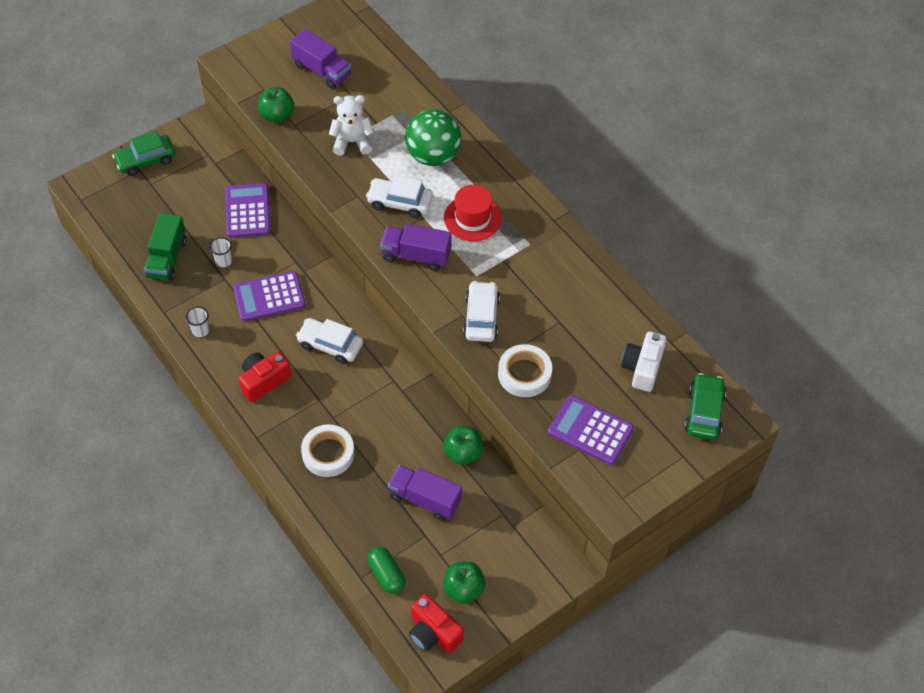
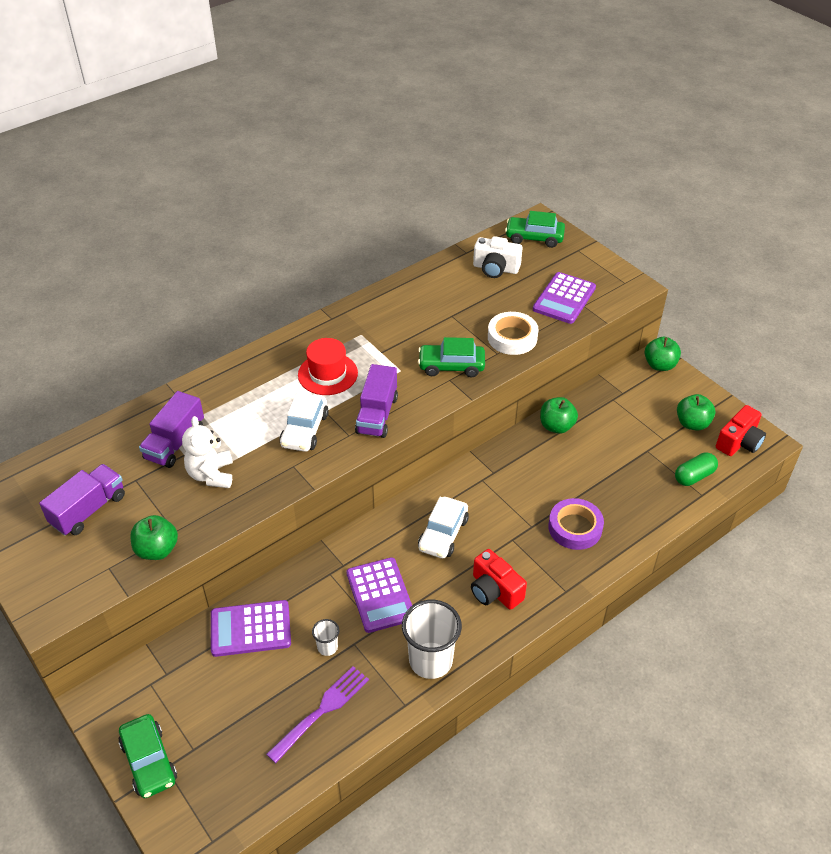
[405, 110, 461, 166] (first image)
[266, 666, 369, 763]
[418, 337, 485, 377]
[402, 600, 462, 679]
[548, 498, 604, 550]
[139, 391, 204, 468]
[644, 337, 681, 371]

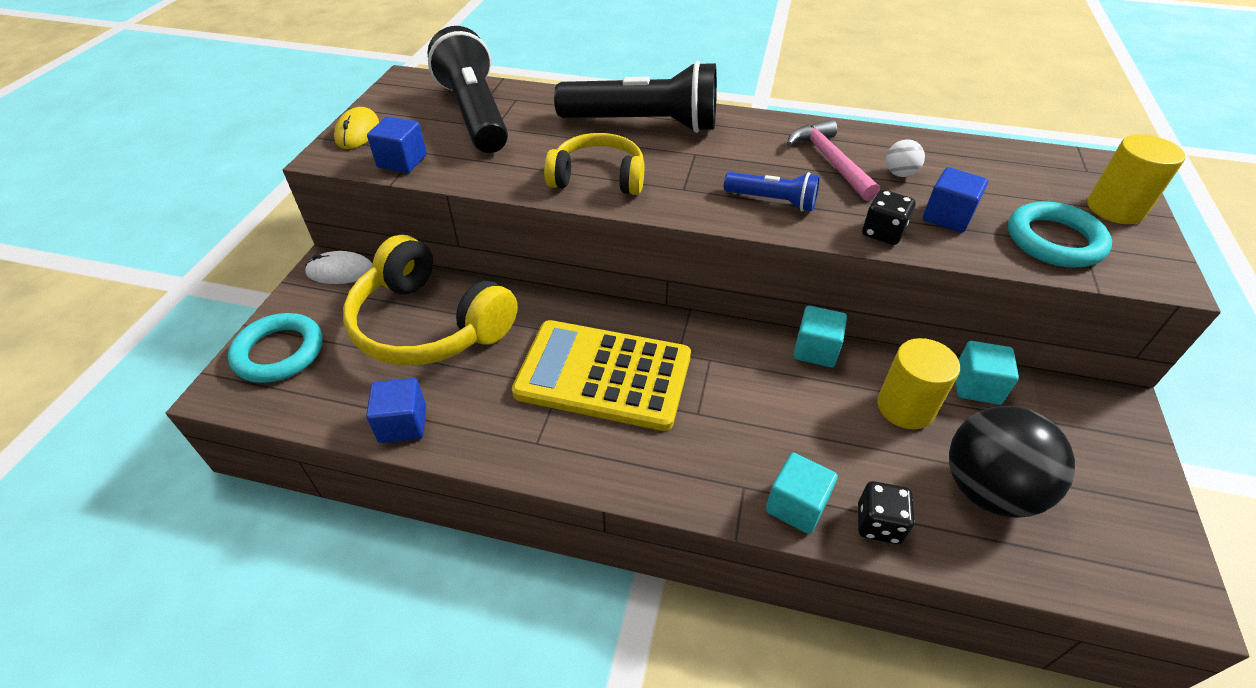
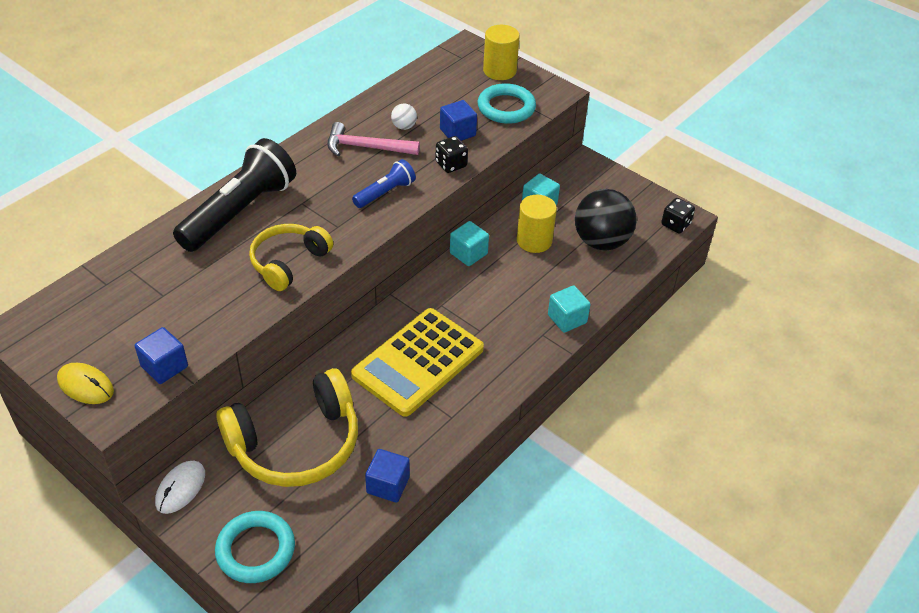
[428, 26, 508, 153] (first image)
[661, 198, 695, 234]

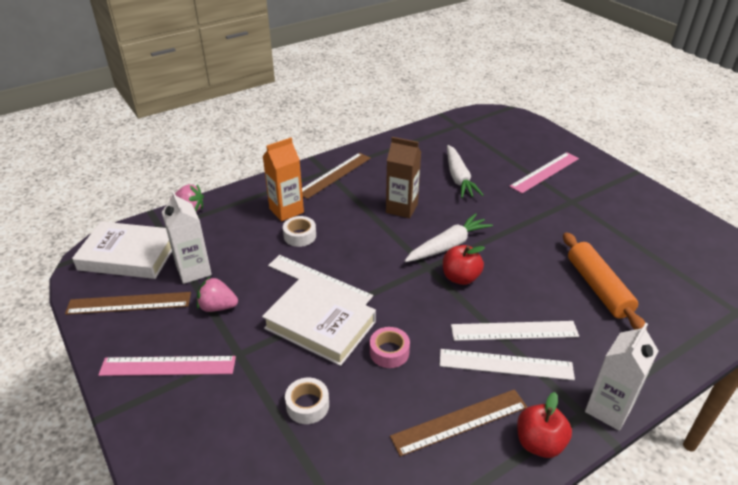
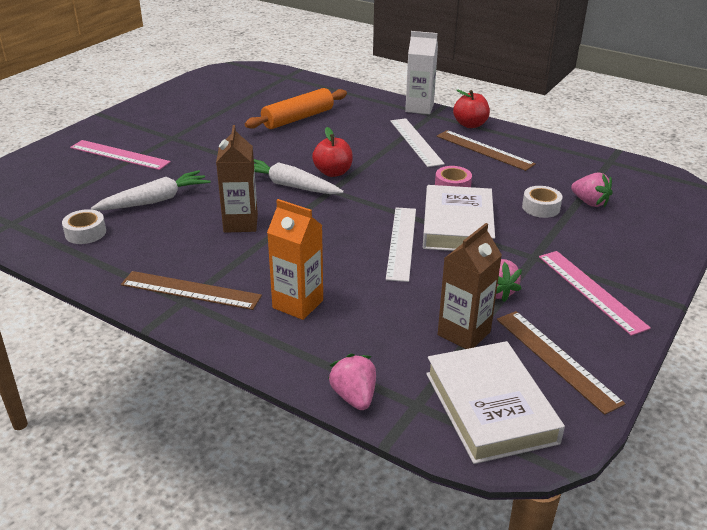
[438, 223, 502, 349]
[62, 209, 106, 244]
[451, 321, 579, 341] (first image)
[571, 172, 612, 207]

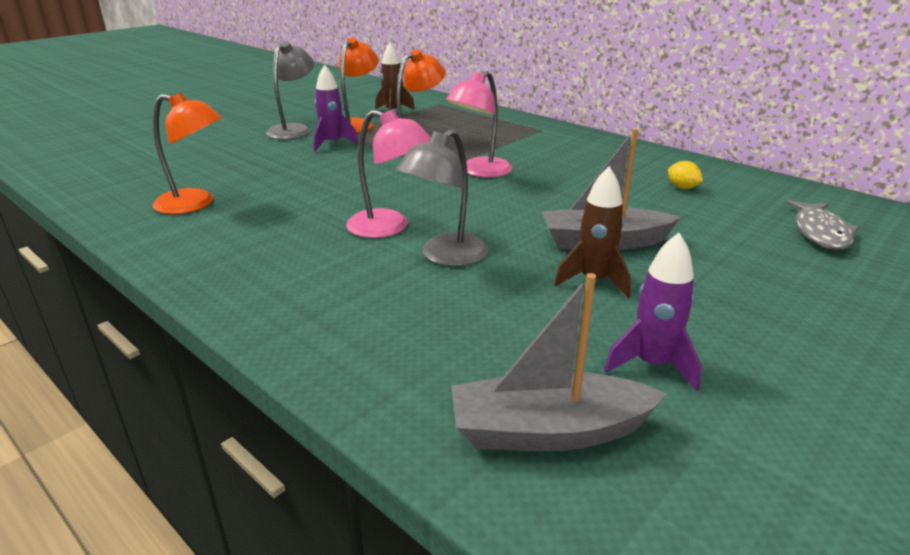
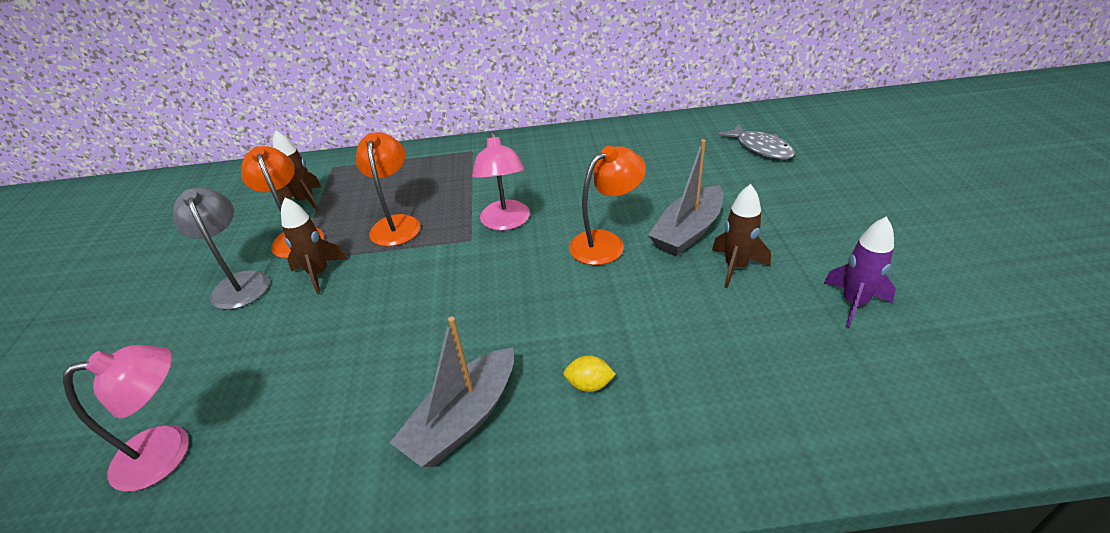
[281, 197, 347, 295]
[569, 146, 646, 265]
[63, 345, 189, 492]
[396, 129, 489, 266] (first image)
[564, 355, 616, 392]
[390, 317, 514, 467]

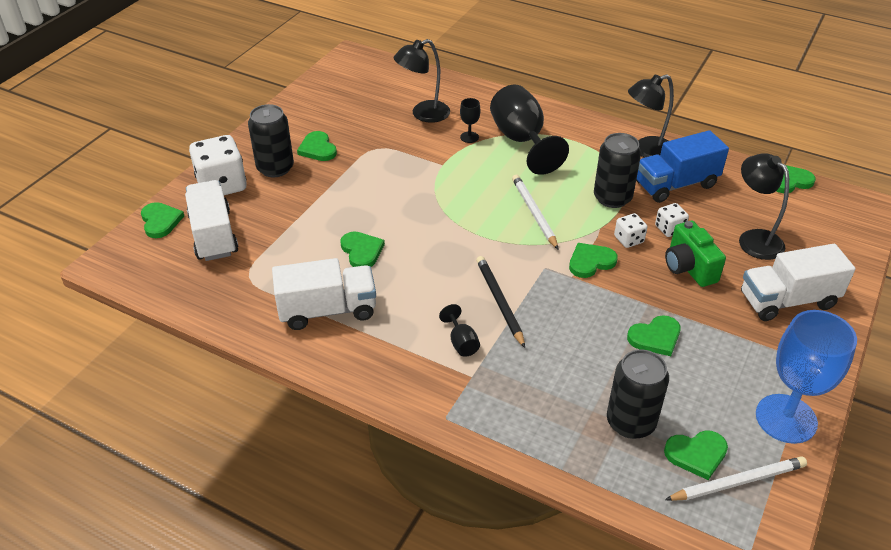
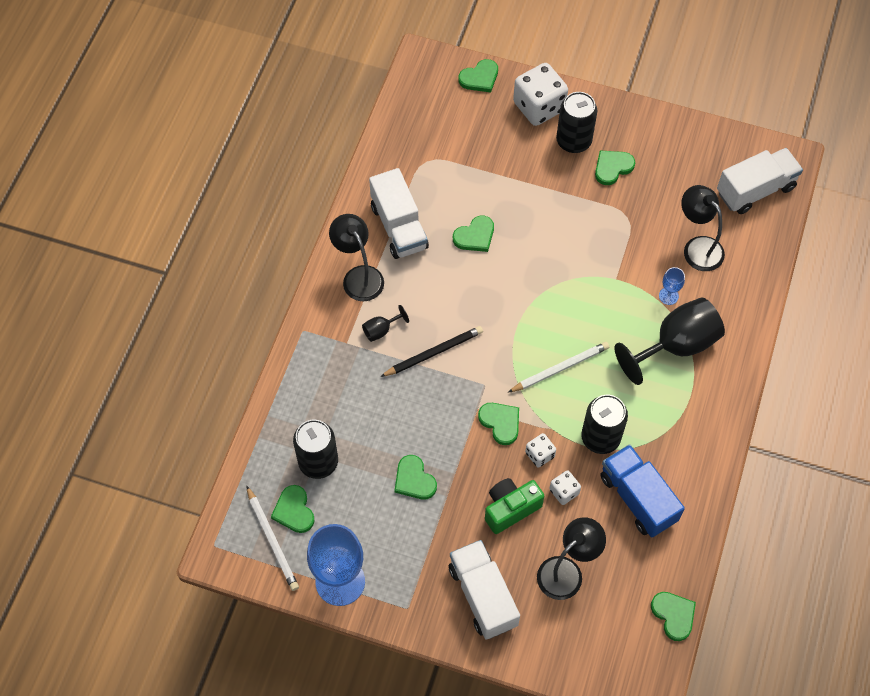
[329, 214, 384, 301]
[659, 267, 685, 305]
[717, 148, 803, 214]

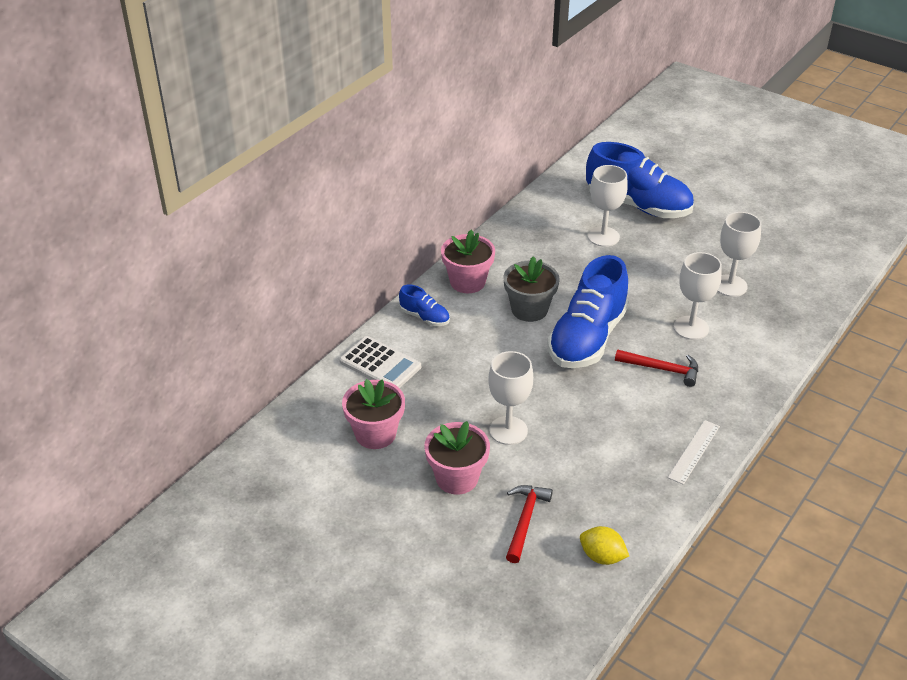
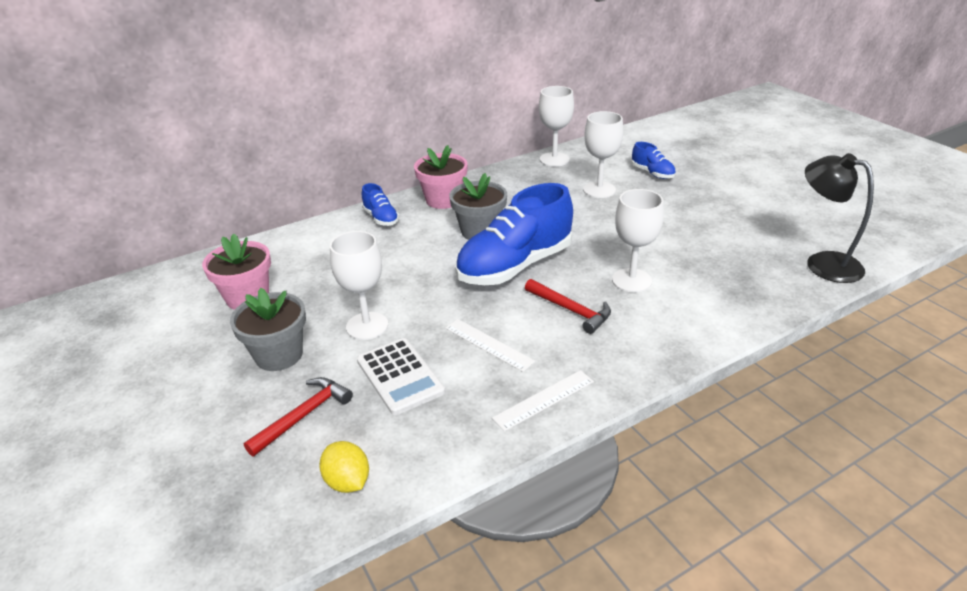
[632, 142, 676, 179]
[539, 86, 574, 167]
[357, 338, 445, 415]
[230, 288, 306, 371]
[805, 153, 874, 283]
[445, 319, 535, 372]

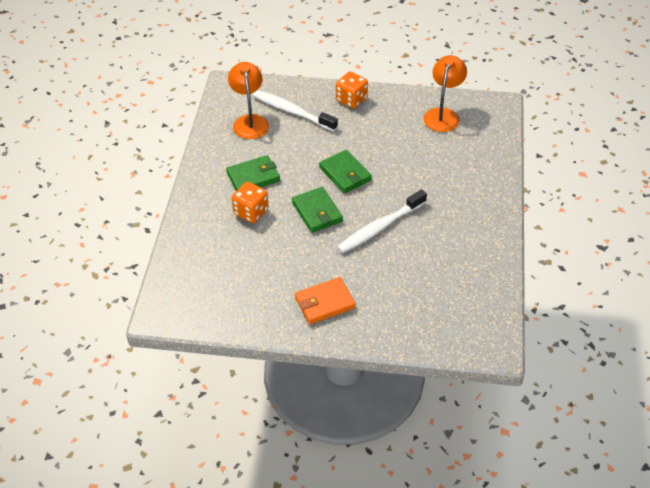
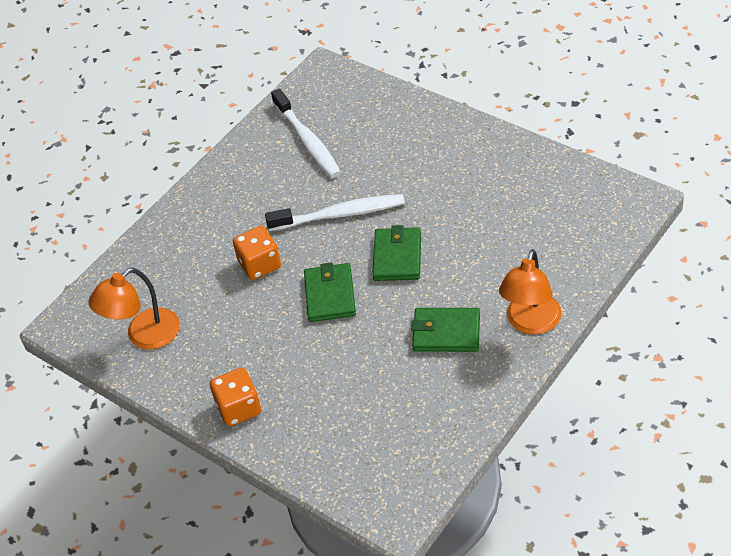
[499, 249, 562, 335]
[271, 89, 341, 178]
[233, 226, 281, 280]
[295, 277, 356, 324] (first image)

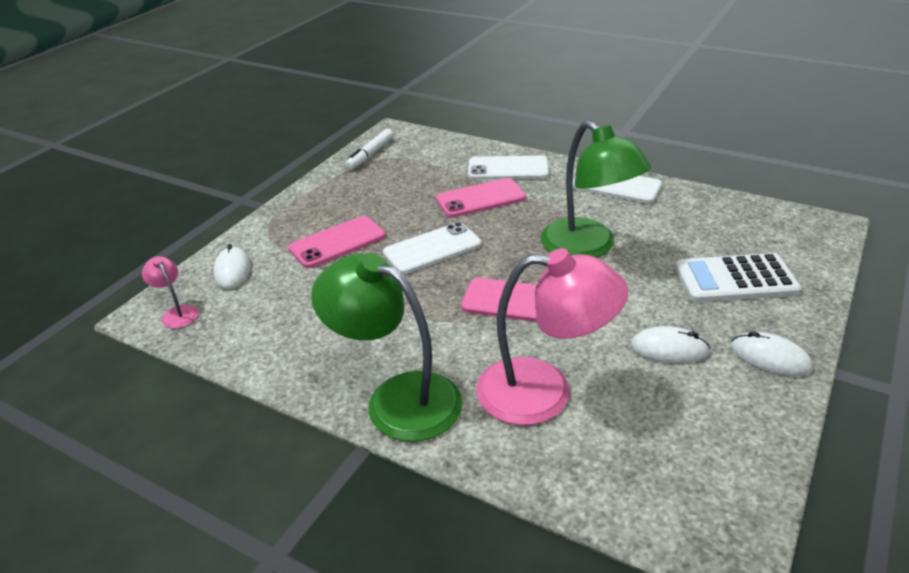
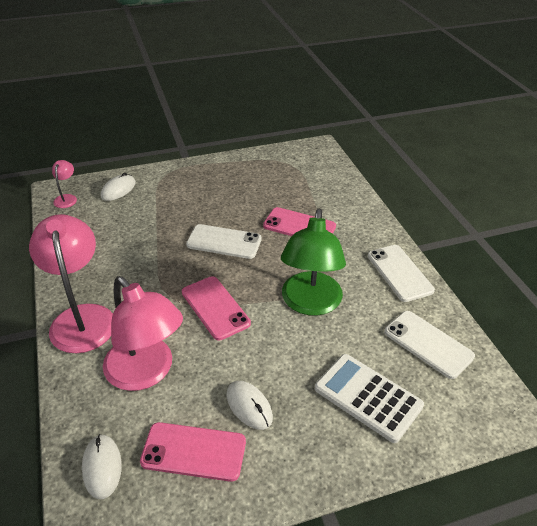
[345, 129, 394, 170] (first image)
[384, 311, 475, 379]
[140, 422, 246, 482]
[29, 214, 113, 353]
[82, 434, 122, 499]

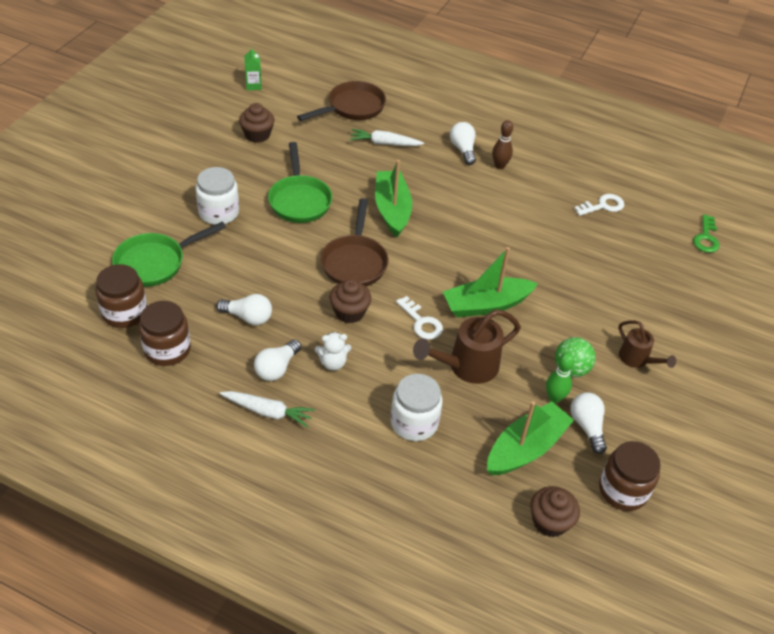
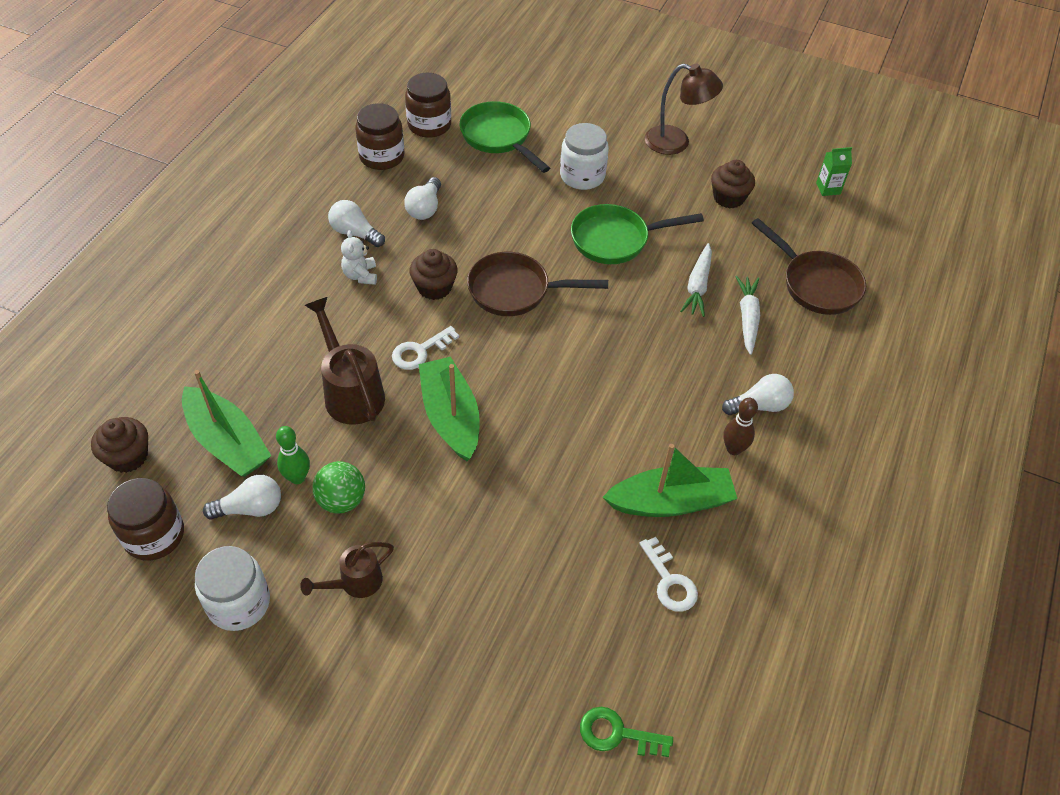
[603, 444, 737, 517]
[195, 546, 270, 631]
[680, 243, 712, 317]
[645, 64, 723, 155]

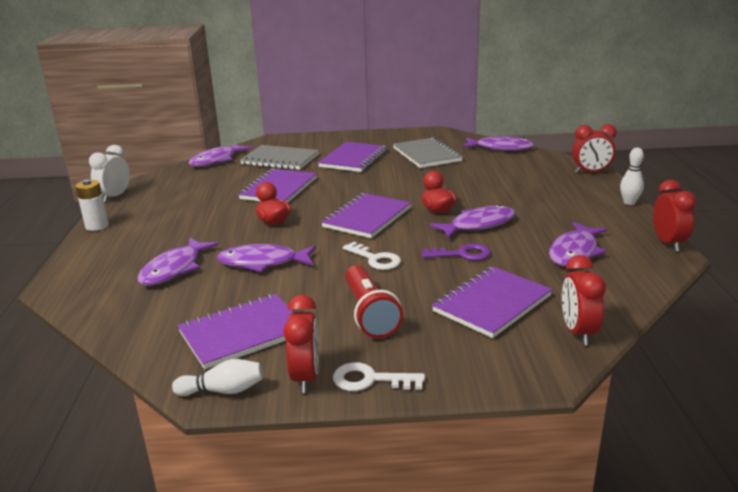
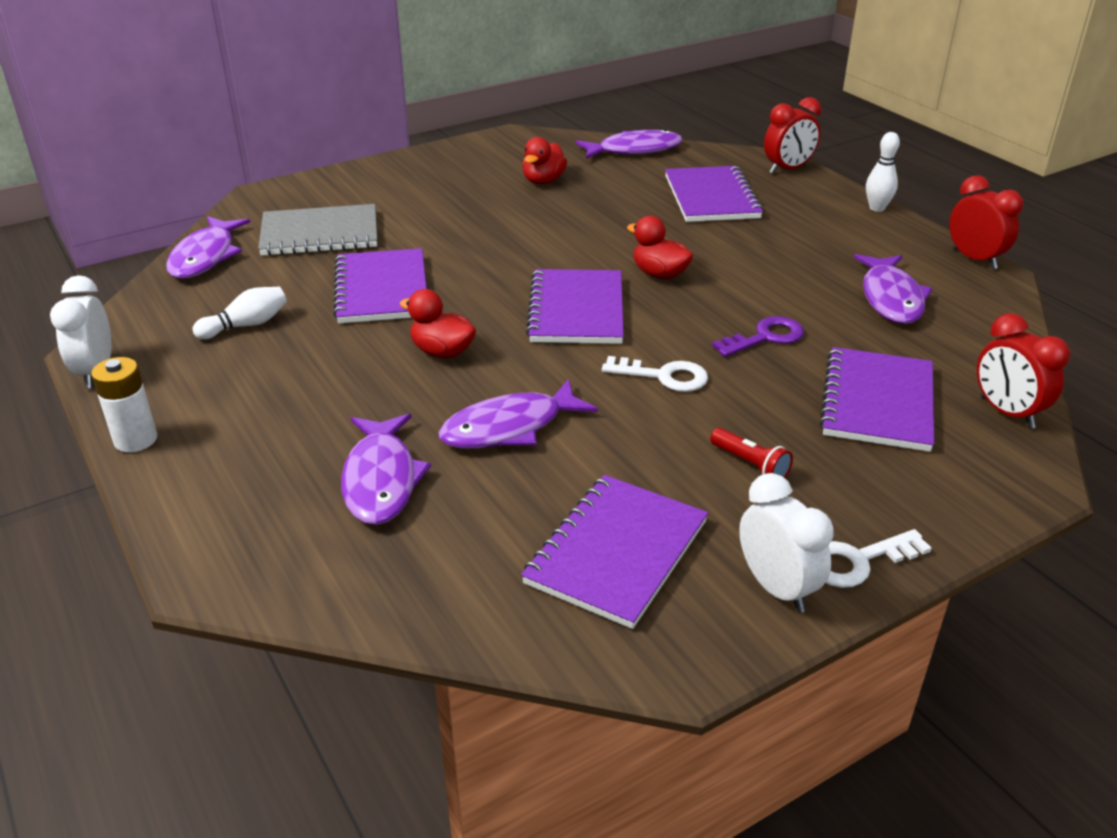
[522, 137, 567, 184]
[665, 166, 763, 222]
[430, 205, 515, 239] (first image)
[710, 428, 793, 478]
[739, 473, 834, 613]
[192, 287, 287, 340]

